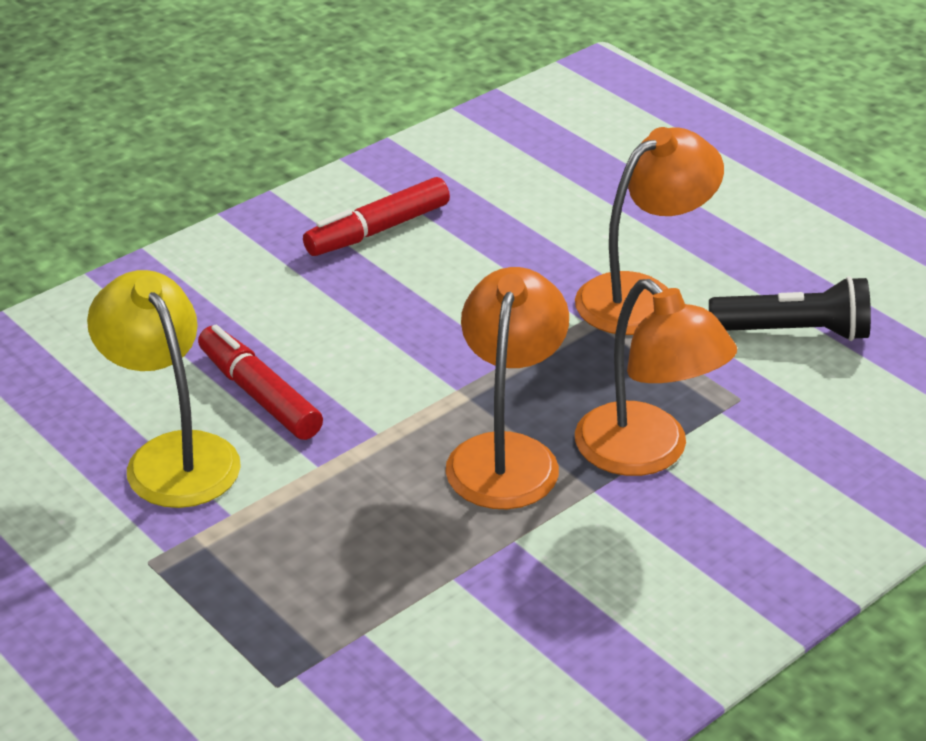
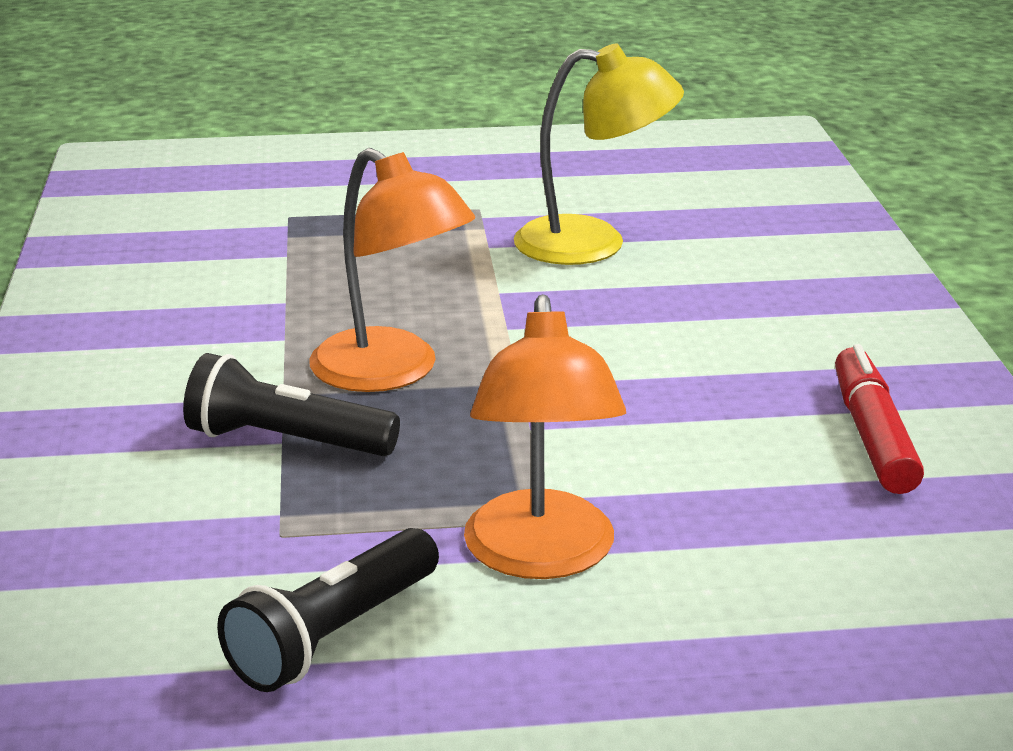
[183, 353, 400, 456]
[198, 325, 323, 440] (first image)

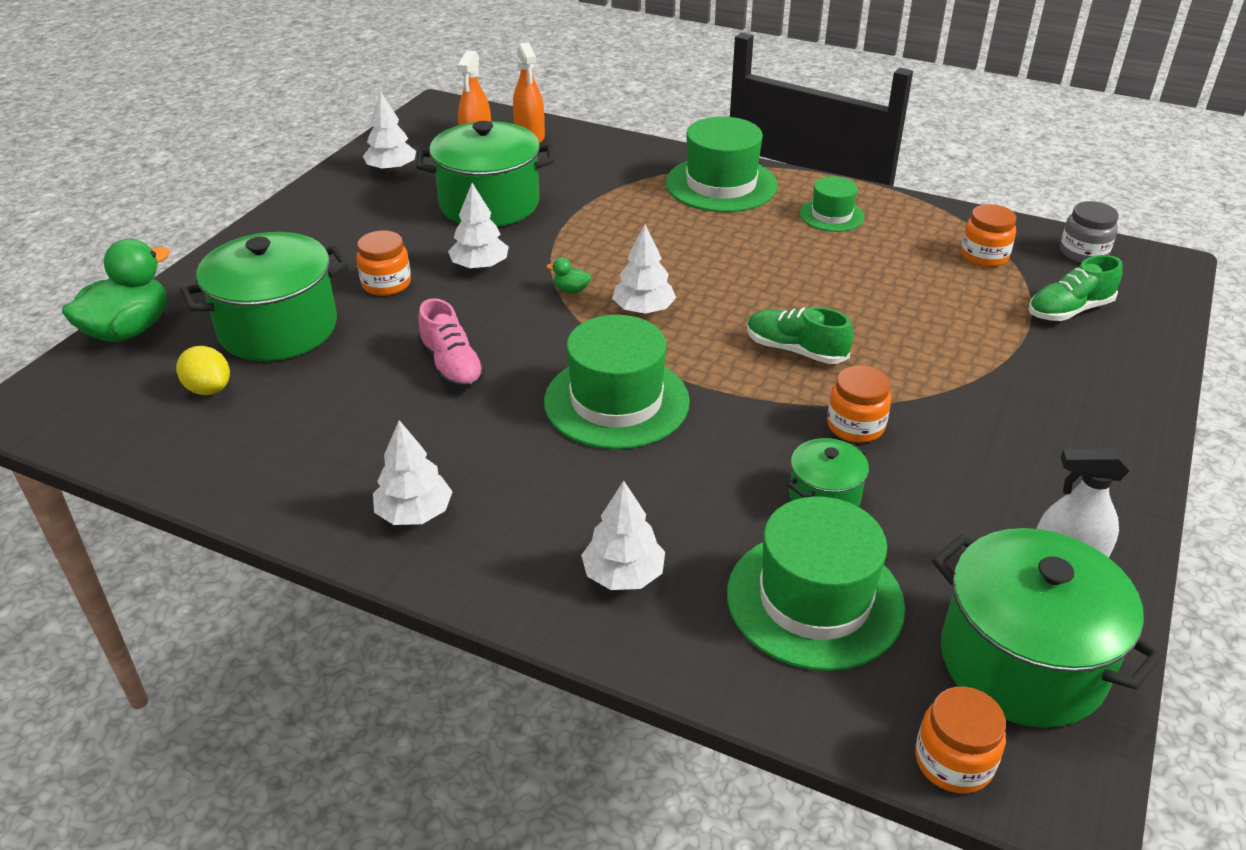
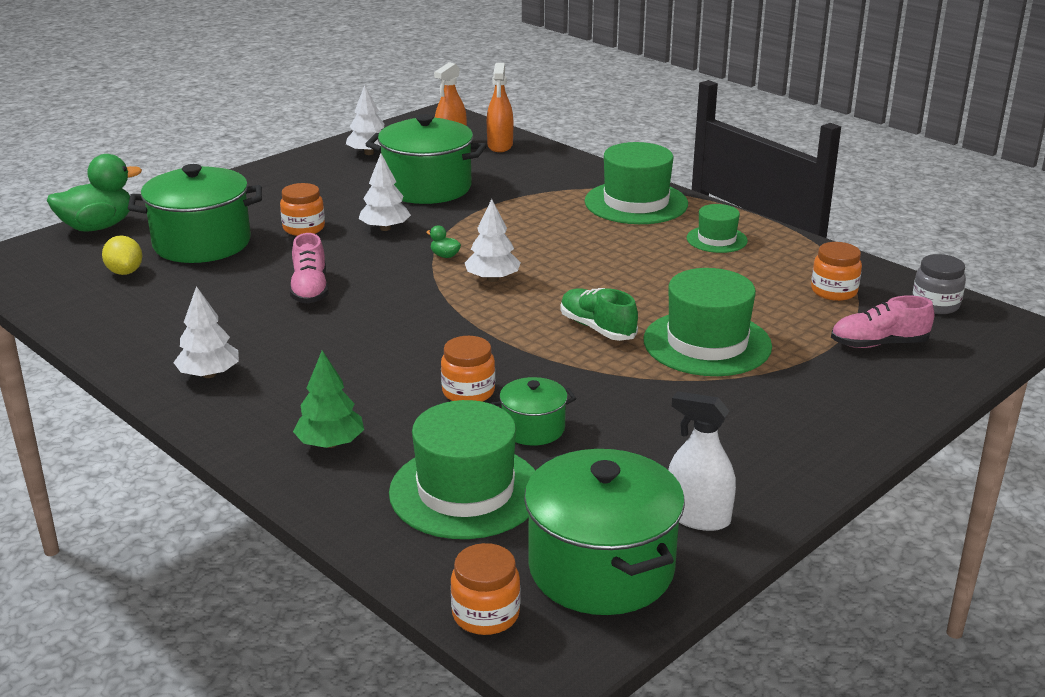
[831, 296, 934, 348]
[644, 268, 772, 376]
[441, 336, 495, 402]
[293, 351, 364, 448]

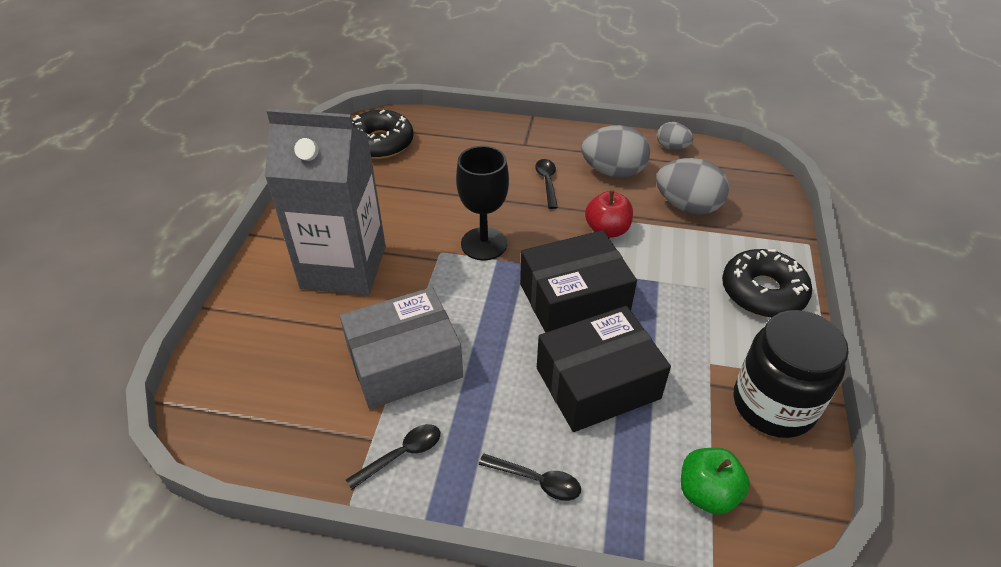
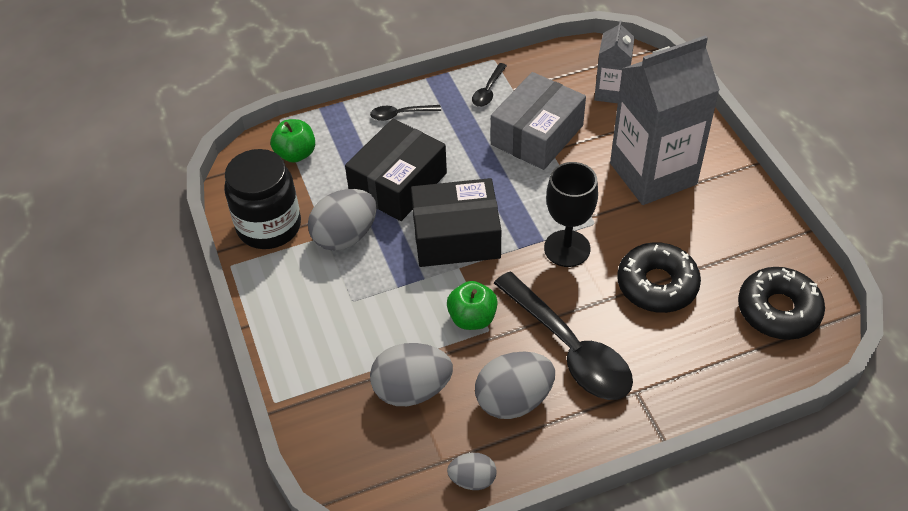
[494, 272, 633, 400]
[447, 281, 498, 330]
[411, 178, 501, 267]
[617, 242, 701, 313]
[594, 20, 635, 103]
[308, 189, 377, 251]

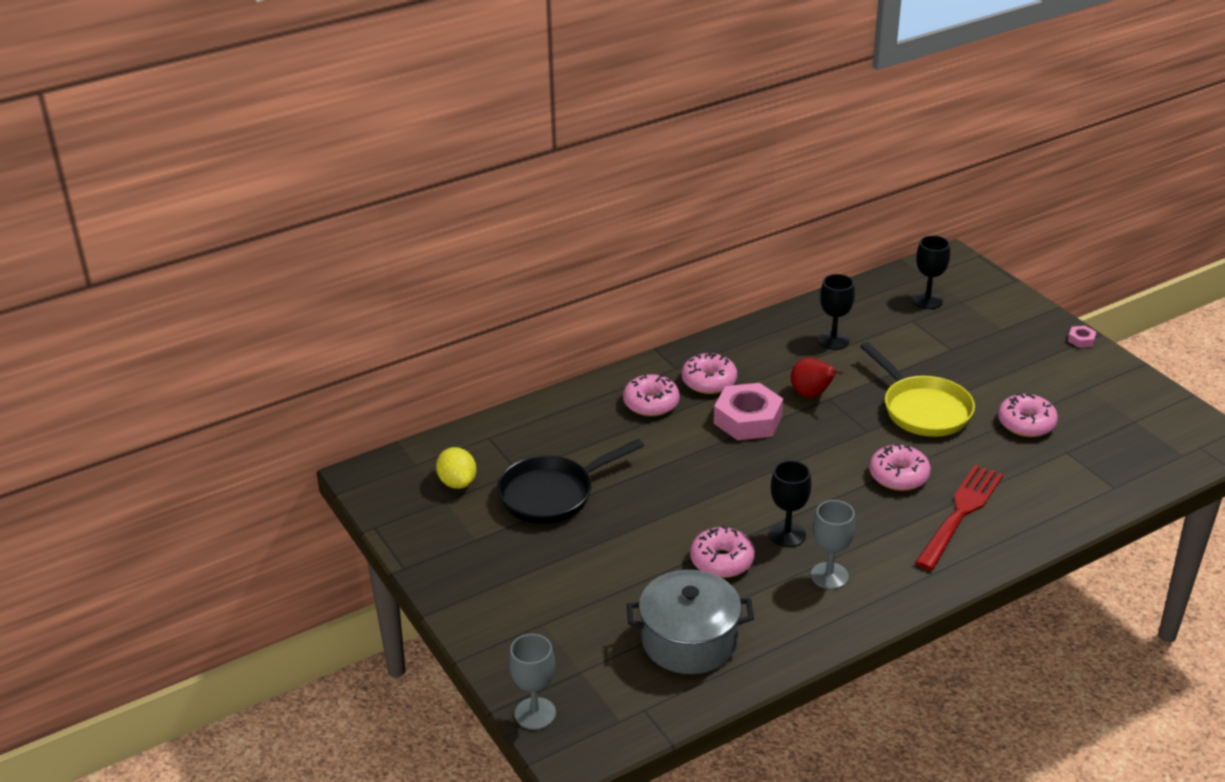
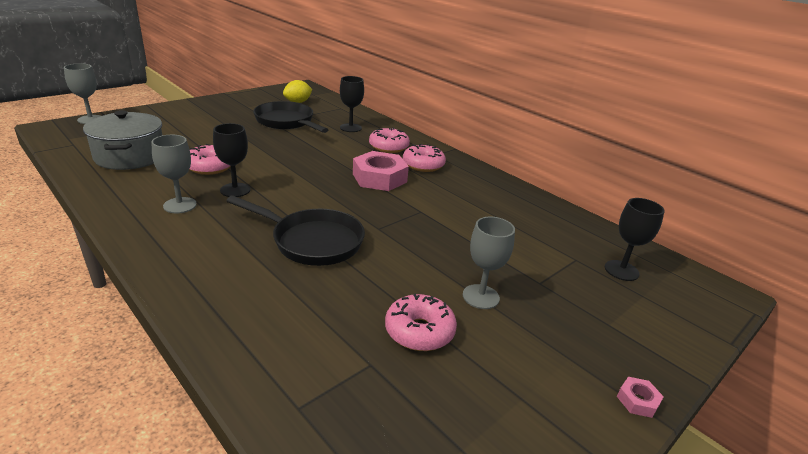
[340, 76, 364, 132]
[860, 342, 975, 437] (first image)
[791, 357, 843, 397] (first image)
[227, 195, 365, 266]
[915, 465, 1003, 570] (first image)
[463, 217, 515, 309]

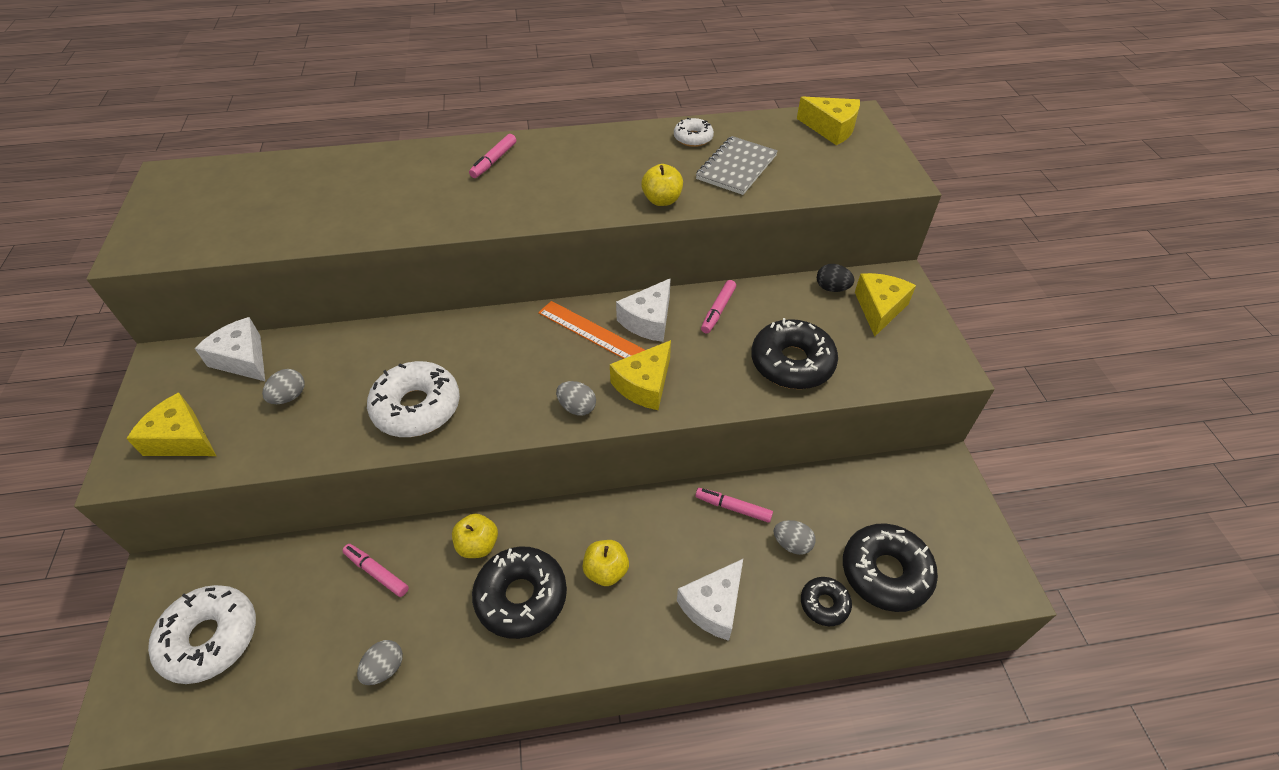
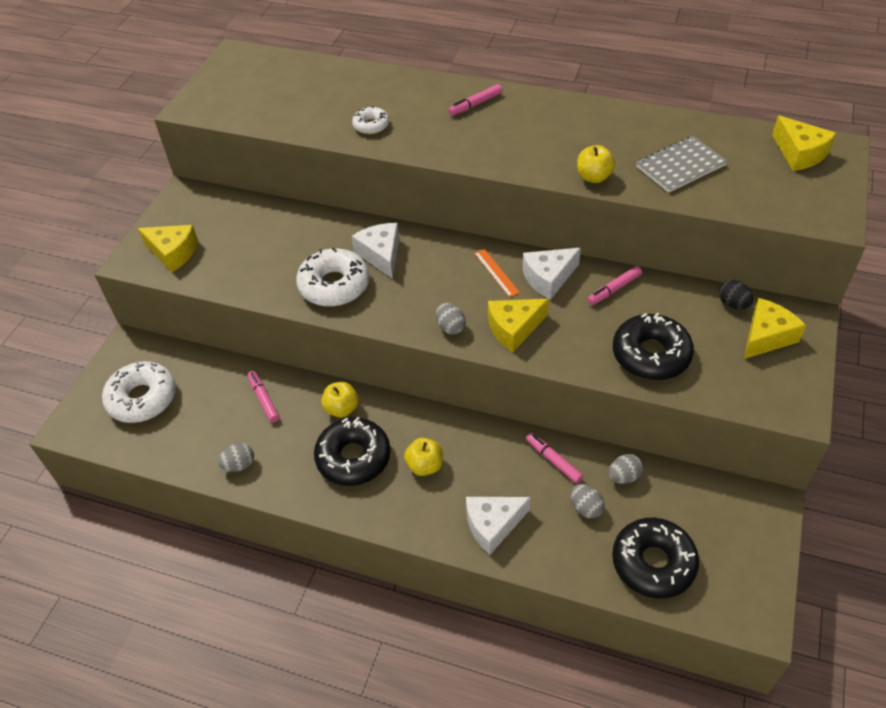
[352, 106, 389, 134]
[474, 249, 520, 297]
[352, 223, 399, 279]
[608, 454, 643, 484]
[138, 225, 198, 272]
[801, 577, 852, 626] (first image)

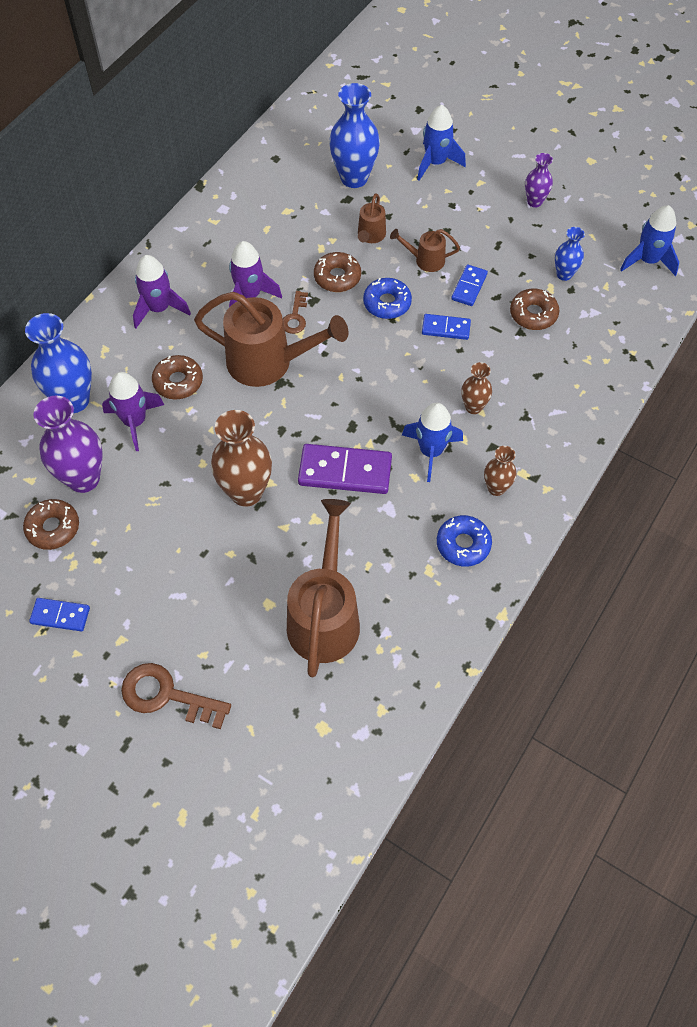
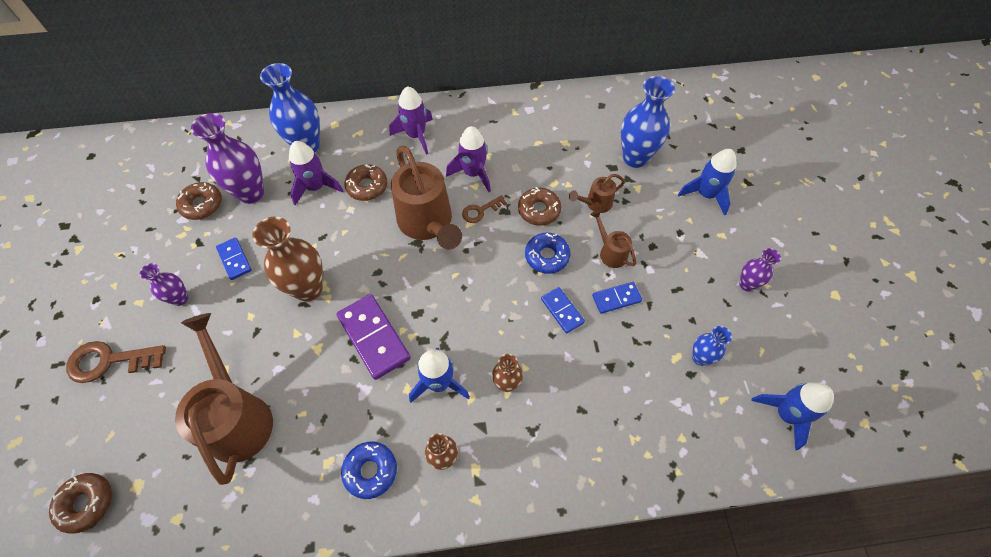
[49, 473, 112, 533]
[175, 313, 273, 485]
[216, 237, 252, 280]
[66, 341, 166, 383]
[140, 263, 188, 306]

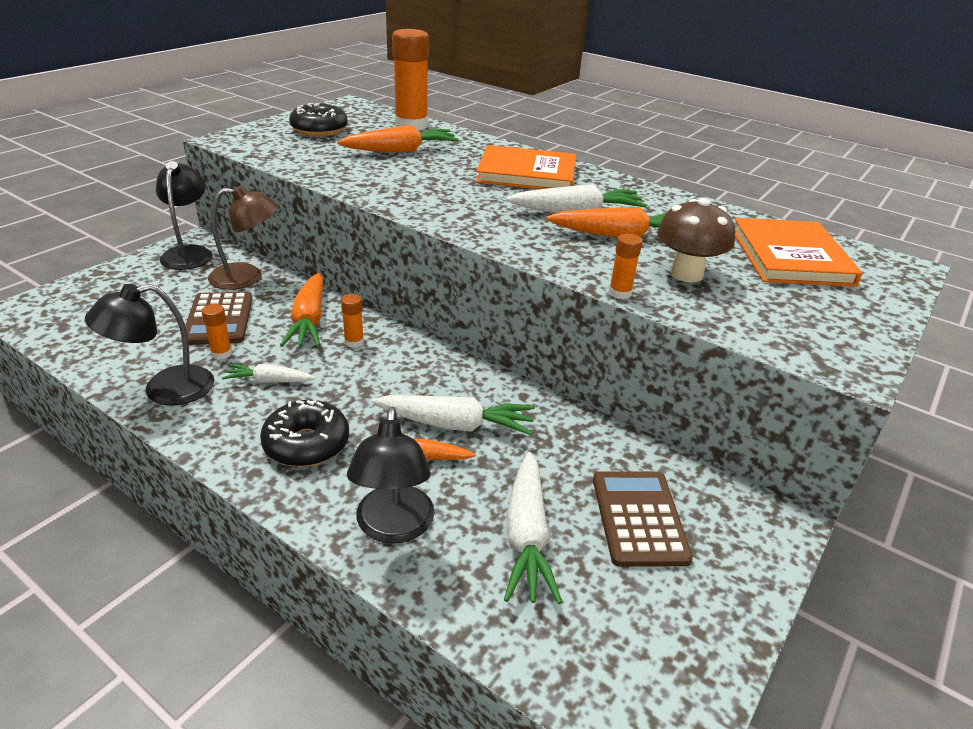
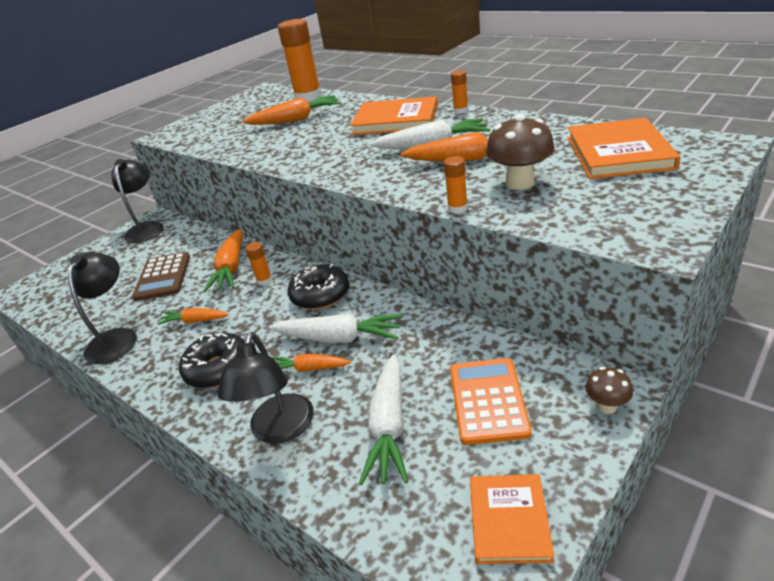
[288, 264, 349, 310]
[208, 185, 278, 290] (first image)
[67, 252, 137, 364]
[451, 70, 468, 114]
[158, 308, 229, 325]
[450, 358, 532, 445]
[585, 367, 633, 414]
[470, 474, 554, 564]

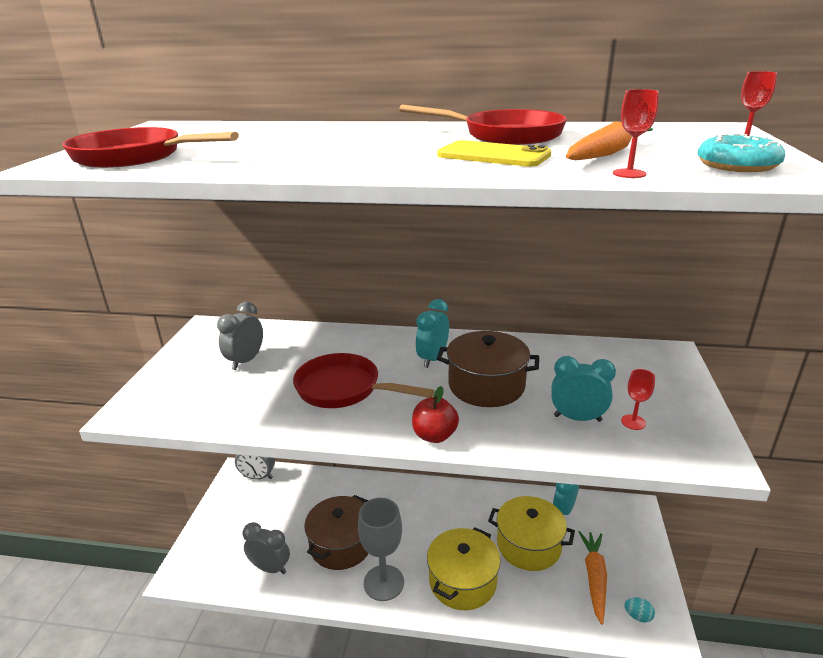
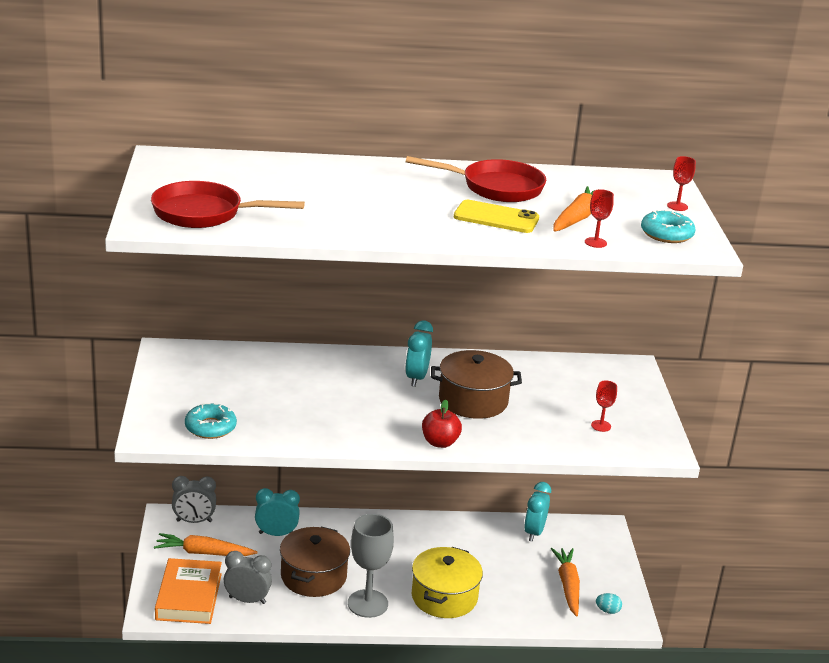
[217, 302, 263, 370] (first image)
[293, 353, 434, 408] (first image)
[255, 488, 300, 536]
[488, 496, 575, 571] (first image)
[185, 403, 237, 439]
[154, 533, 258, 556]
[155, 558, 222, 624]

